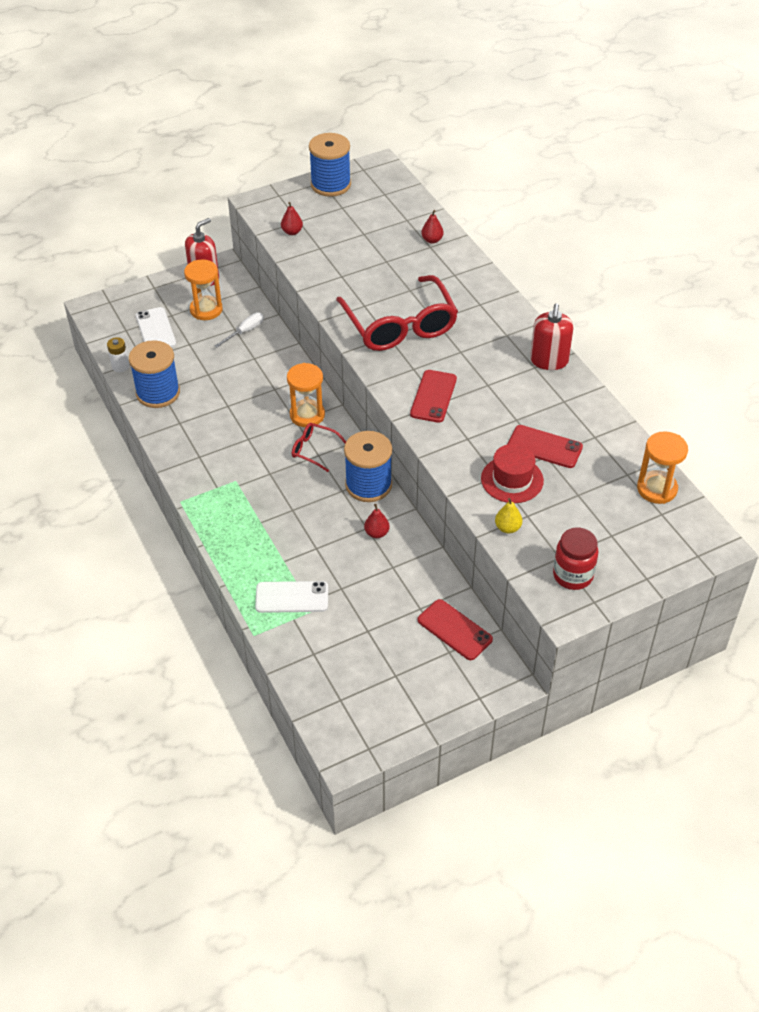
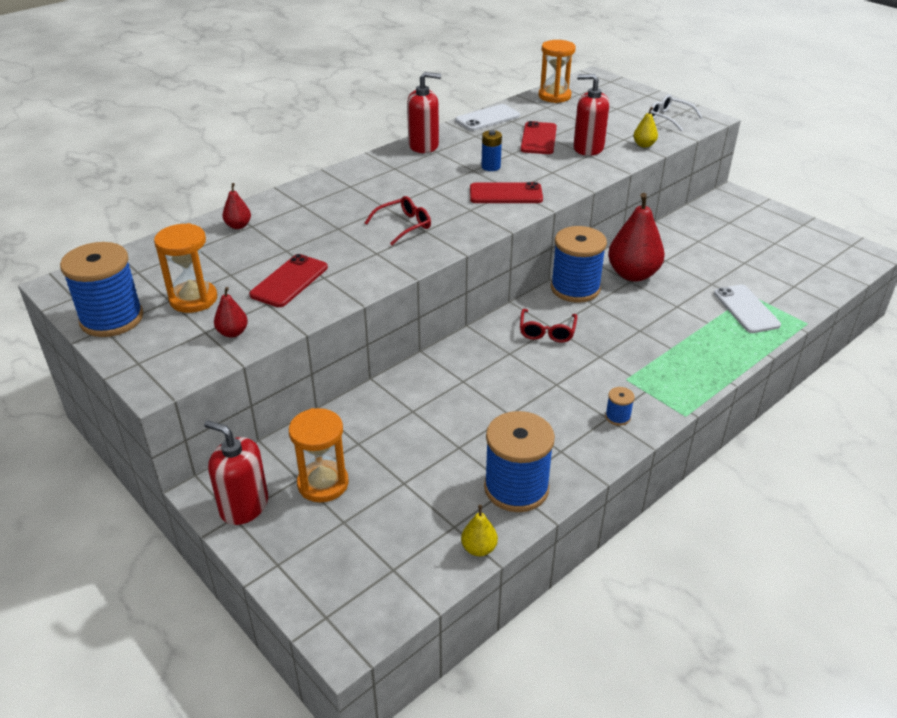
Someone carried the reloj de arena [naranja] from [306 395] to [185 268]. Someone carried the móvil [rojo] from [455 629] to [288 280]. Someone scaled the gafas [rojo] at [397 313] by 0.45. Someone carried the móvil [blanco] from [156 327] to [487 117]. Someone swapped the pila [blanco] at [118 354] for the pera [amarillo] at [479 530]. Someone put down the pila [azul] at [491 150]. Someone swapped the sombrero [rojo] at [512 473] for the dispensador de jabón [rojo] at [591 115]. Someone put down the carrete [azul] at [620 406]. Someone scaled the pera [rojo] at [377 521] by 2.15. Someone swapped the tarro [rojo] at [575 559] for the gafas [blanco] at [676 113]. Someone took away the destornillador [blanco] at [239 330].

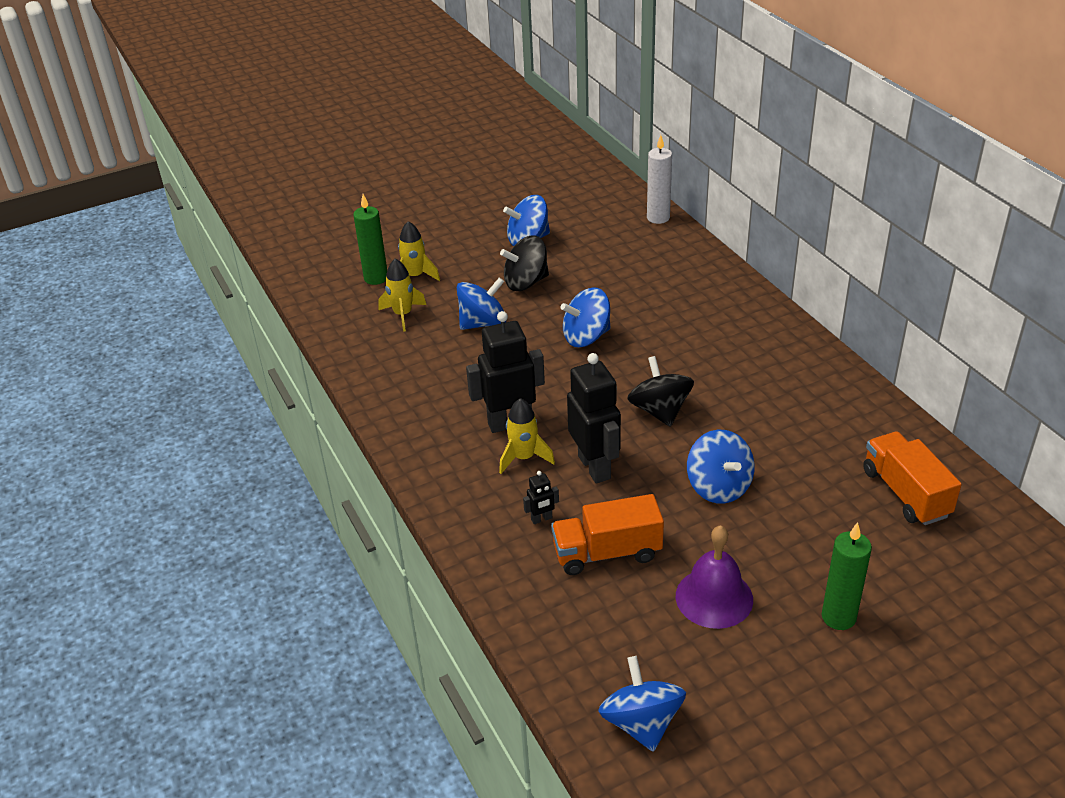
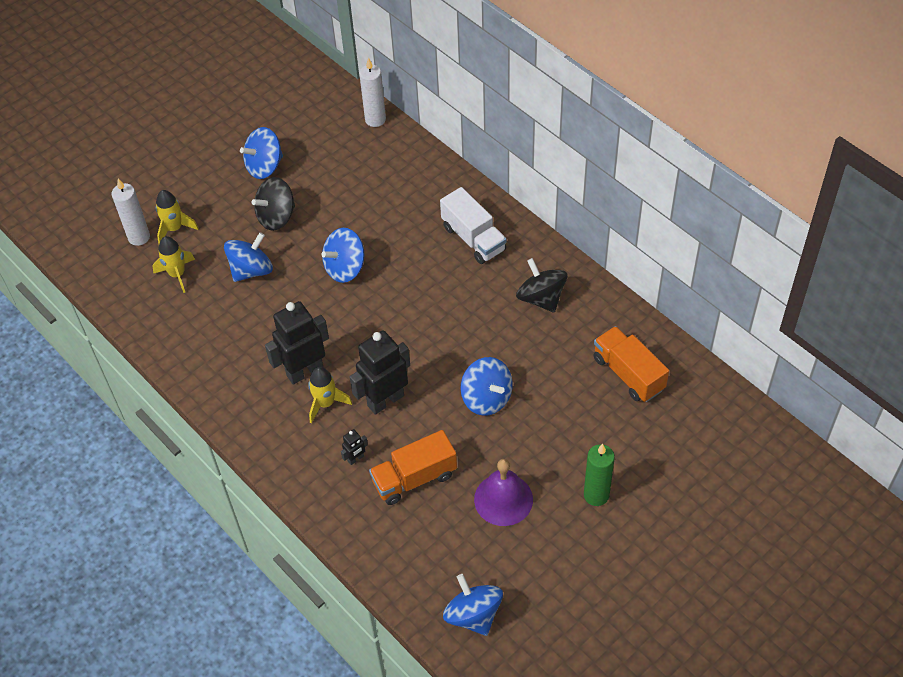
Someone repainted the vela [verde] at [370 239], which became the vela [blanco] at [131 212]. Someone rotated the robot [negro] at [594 418] by 90 degrees counterclockwise. Someone put down the camión [blanco] at [473 225]. Someone carried the peonza [negro] from [660 391] to [542 285].

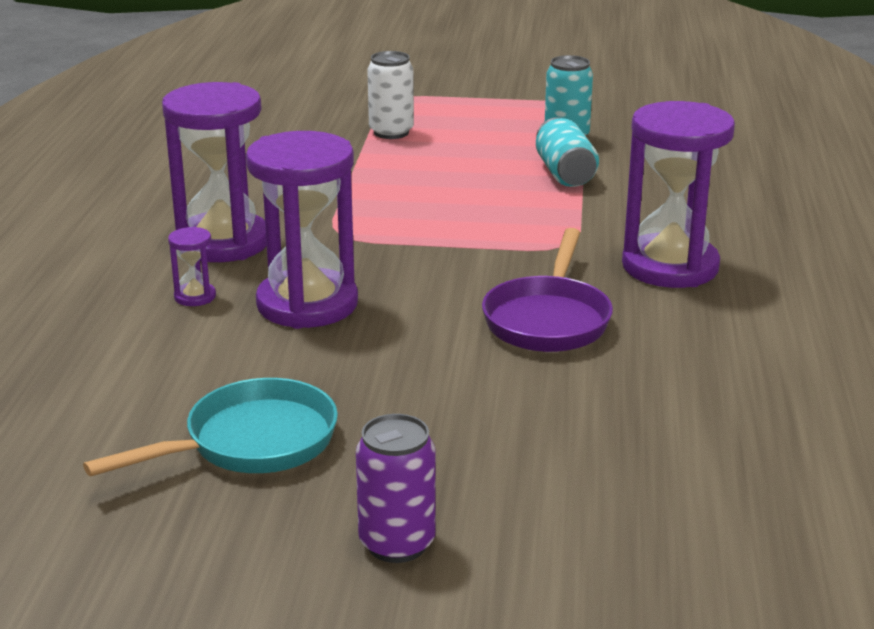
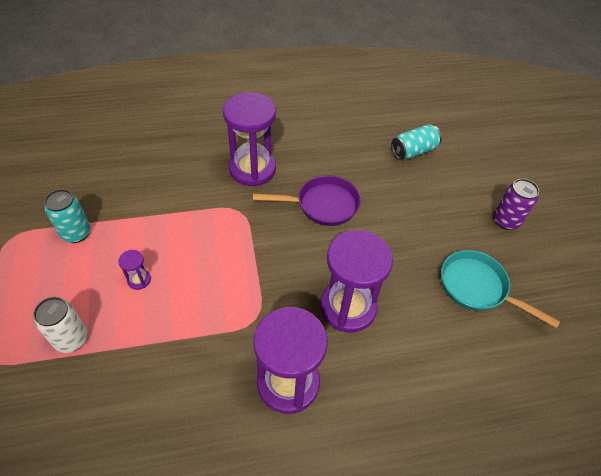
Someone carried the reloj de arena [morado] from [192 266] to [134 270]. Someone carried the lata [turquesa] from [567 152] to [416 141].

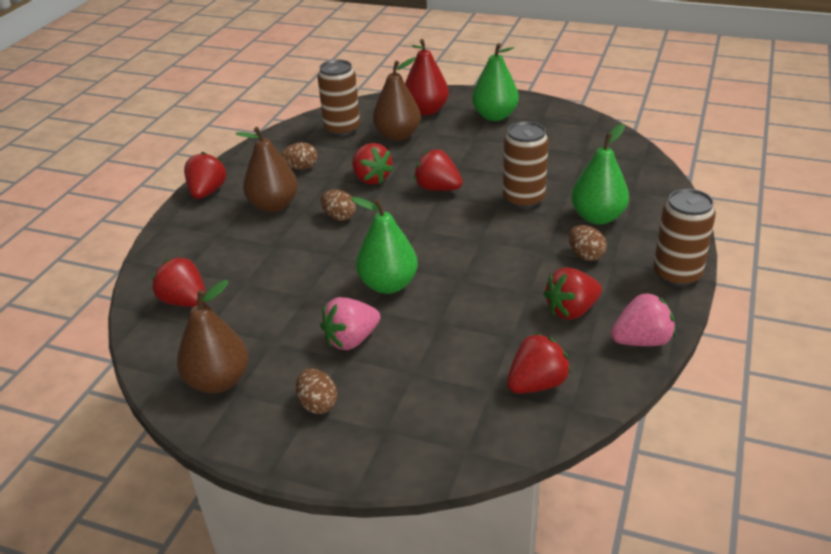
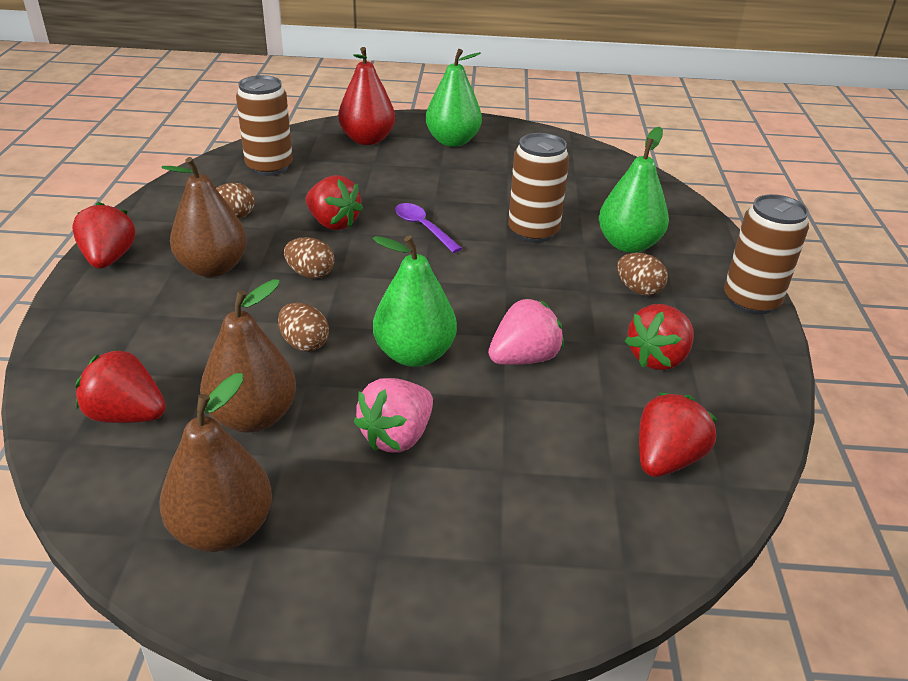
Someone carried the pera [marrón] from [397 99] to [248 356]. Someone carried the huevo [marrón] from [316 391] to [303 327]. Someone swapped the fresa [rojo] at [438 170] for the cuchara [morado] at [429 228]. Someone carried the fresa [rosa] from [643 319] to [526 332].

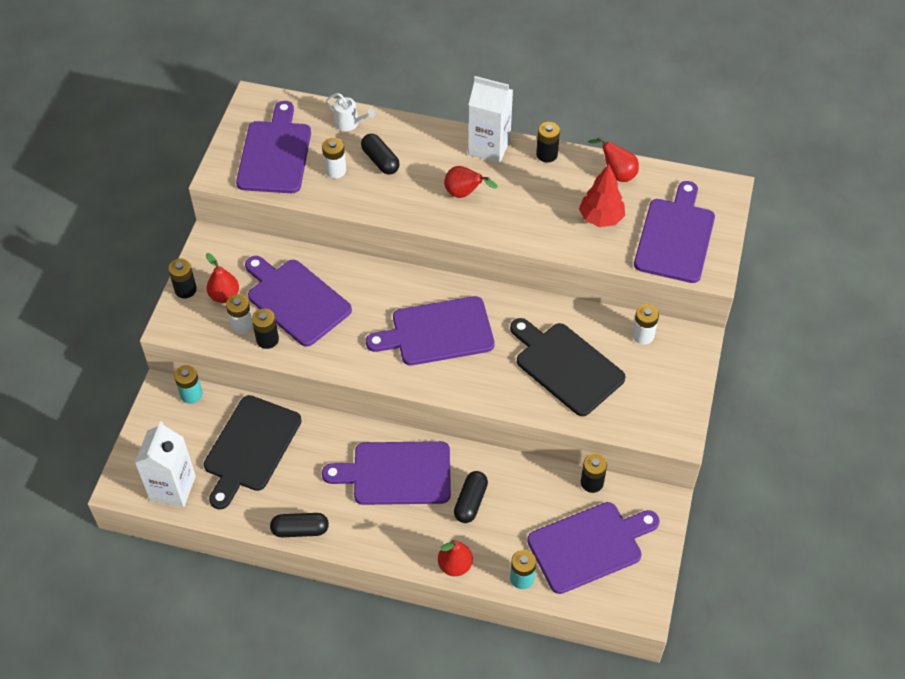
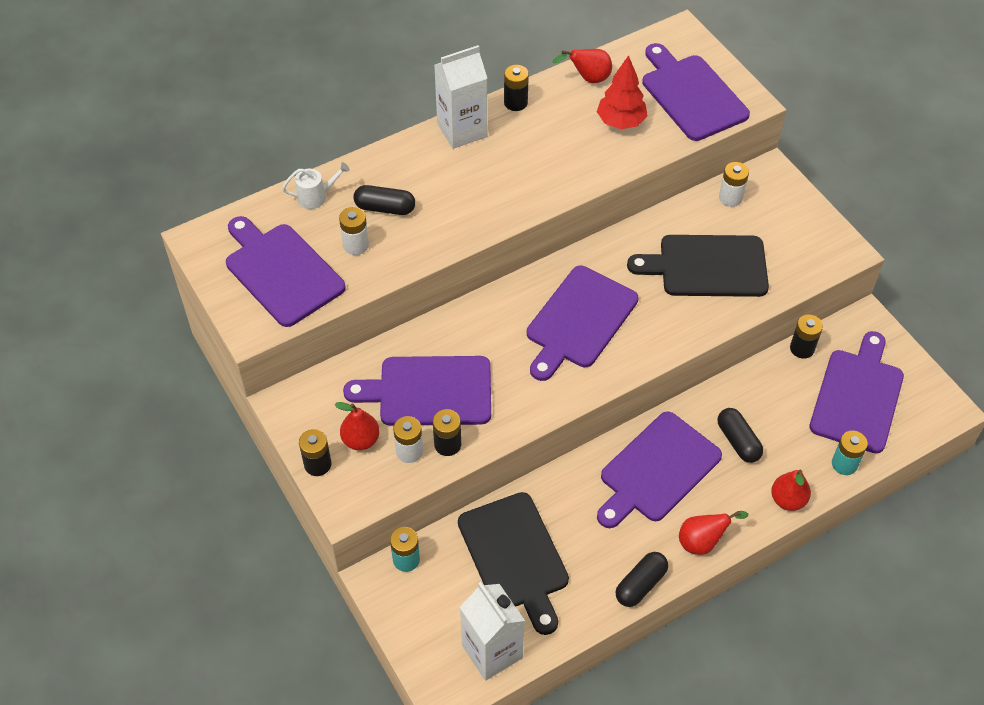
Someone carried the pera [rojo] from [471 182] to [713 533].

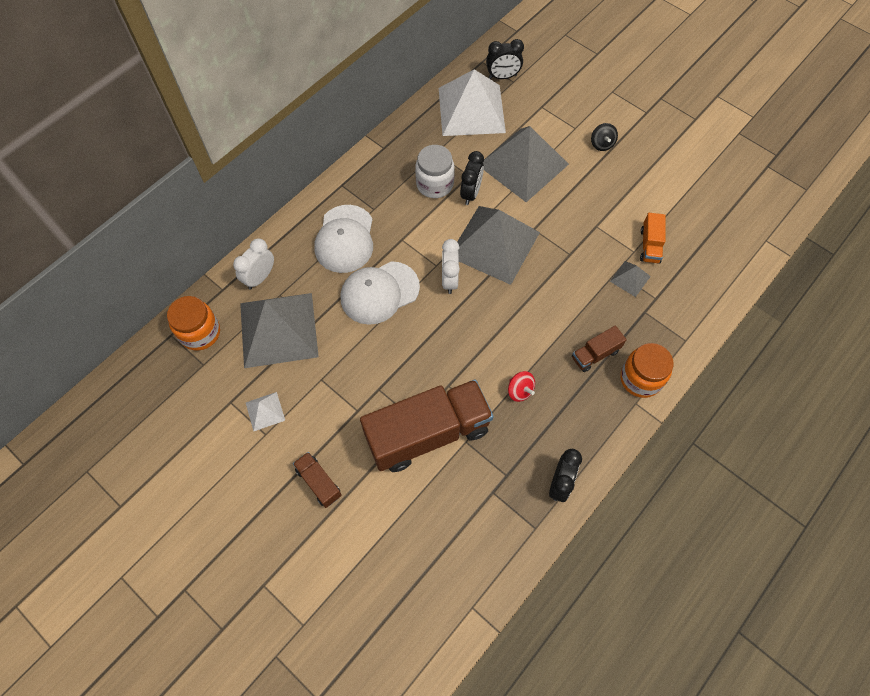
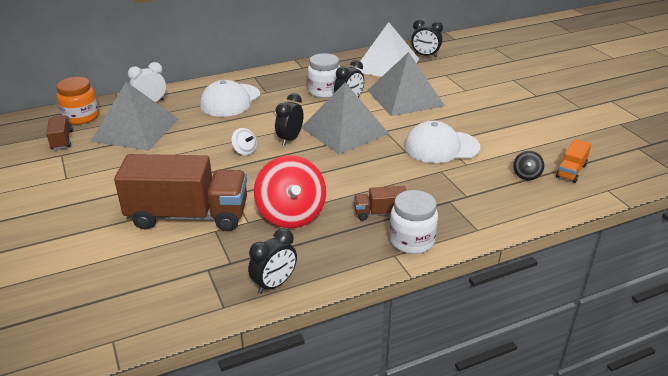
Someone carried the camión [marrón] from [317 480] to [59 132]. Someone put down the peonza [blanco] at [244 141]. Someone scaled the peonza [rojo] at [521 386] by 2.21. Someone repainted the despertador [blanco] at [451 266], which became the despertador [negro] at [289 119]. Someone repainted the tarro [naranja] at [647 370], which became the tarro [blanco] at [413 222]. Someone carried the gorra [blanco] from [380 293] to [442 142]. Someone carried the peonza [negro] from [604 137] to [528 165]. Someone carried the camión [naranja] from [653 238] to [573 161]. Someone took away the pirámide [blanco] at [265 411]. Someone took away the pirámide [gris] at [630 279].

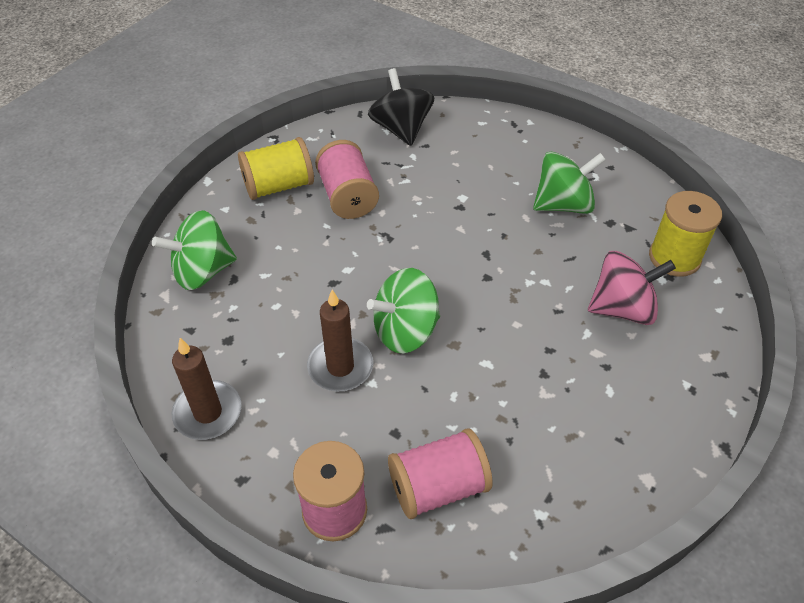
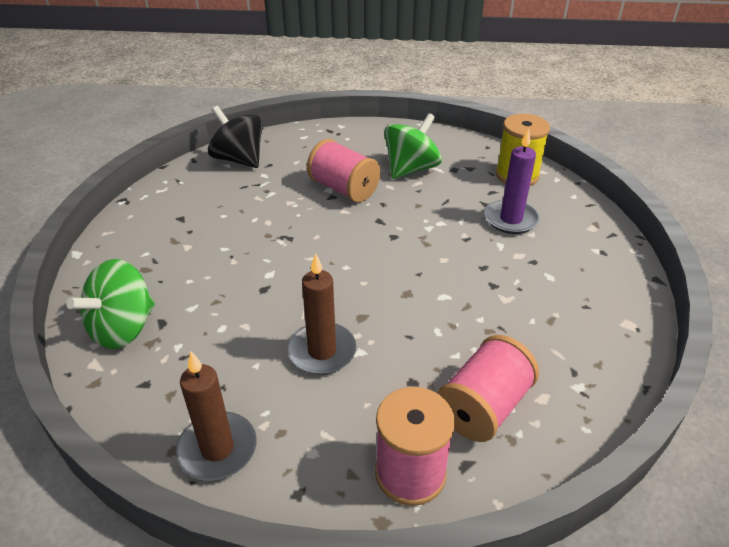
Someone carried the carrete [rosa] from [347 179] to [344 171]. Someone swapped the peonza [rosa] at [632 288] for the vela [morado] at [512 181]. Someone took away the carrete [amarillo] at [276 168]. Someone took away the peonza [verde] at [403 311].

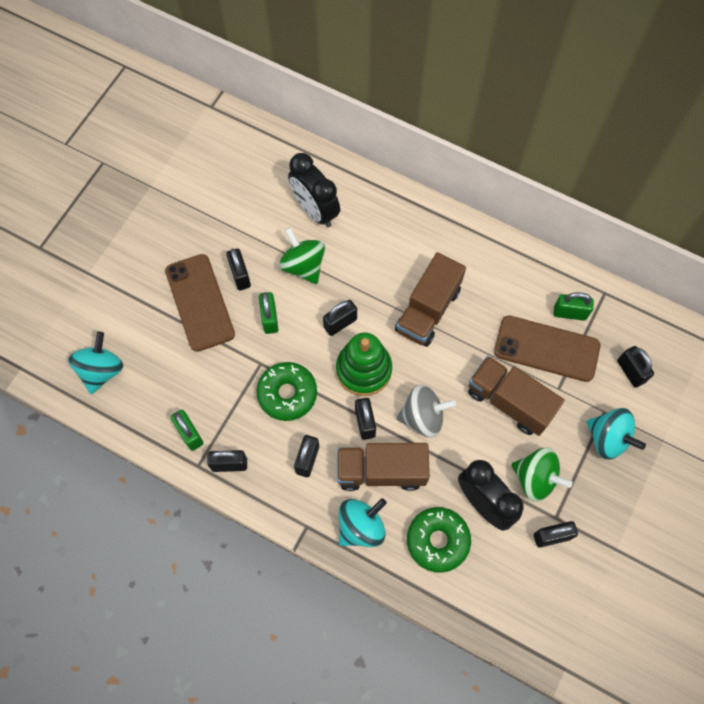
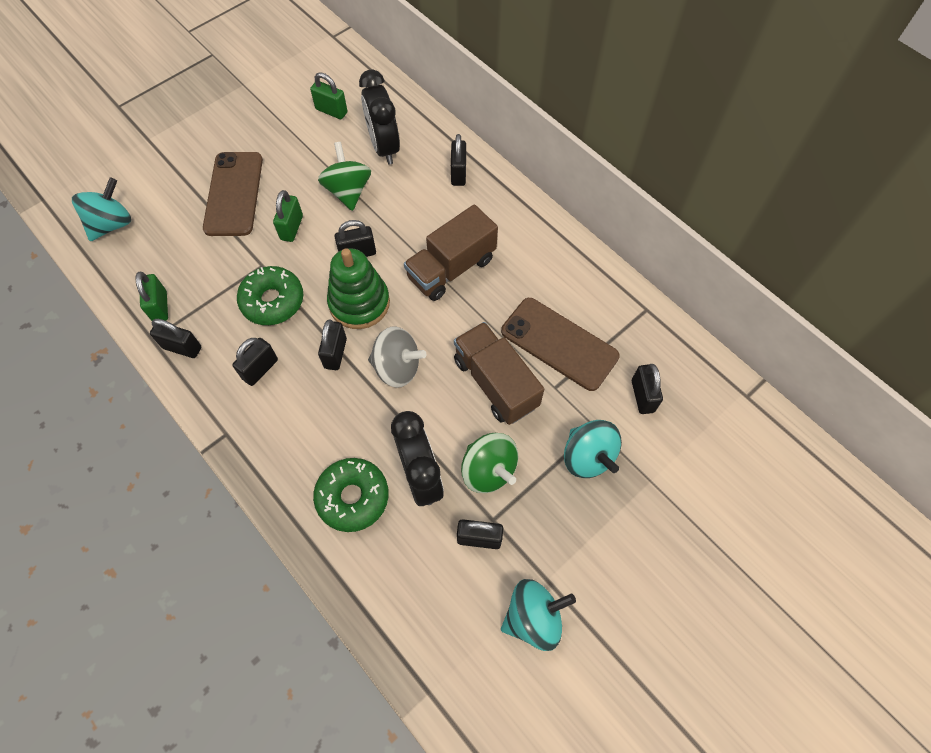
Someone carried the candado [verde] from [574 306] to [328 95]. Someone carried the candado [negro] from [238 269] to [458 160]. Someone carried the peonza [turquesa] from [363 522] to [538 615]. Someone took away the camión [marrón] at [383 467].

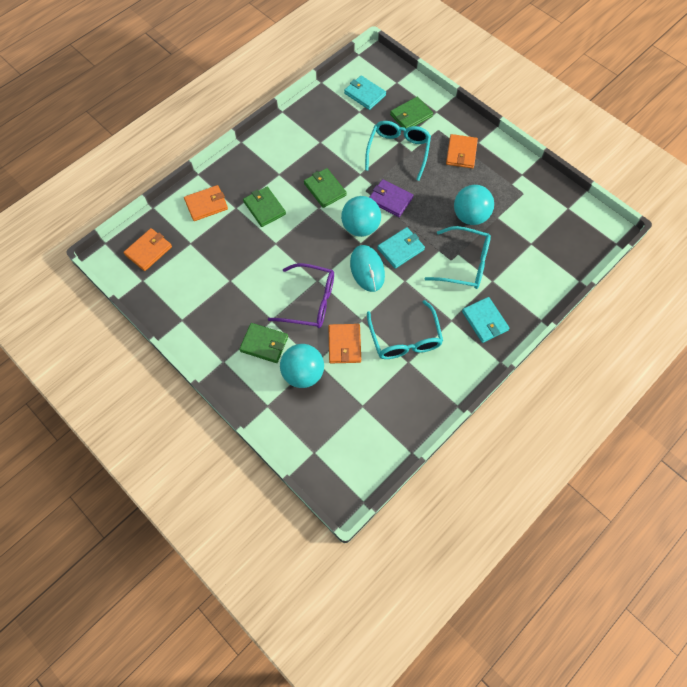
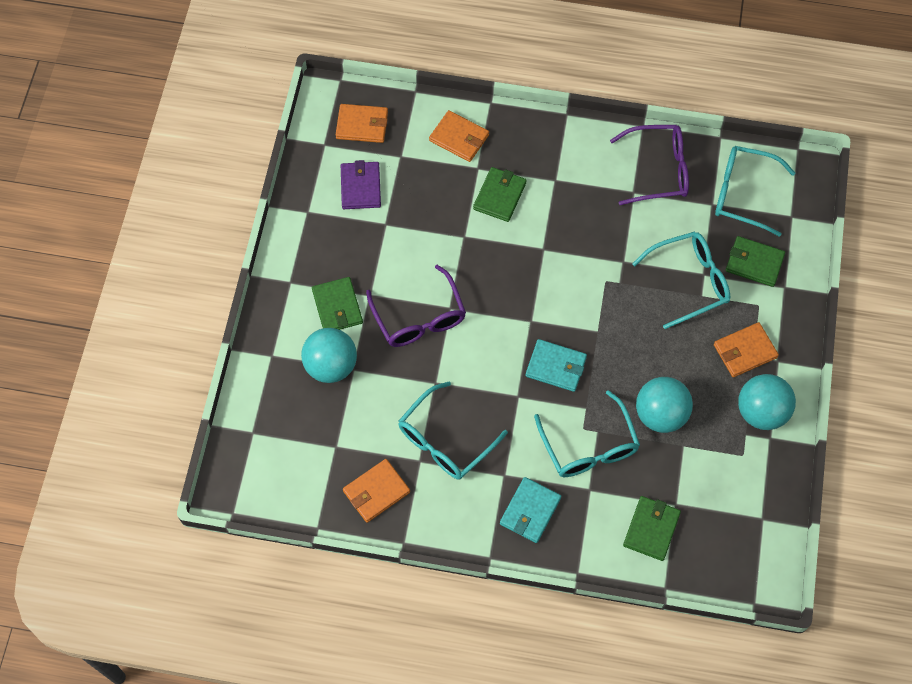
Someone carried the cartera [morado] from [391 198] to [361 184]. Someone carried the cartera [naranja] from [344 343] to [376 491]. Someone put down the gafas [morado] at [649 165]. Someone carried the cartera [verde] from [325 188] to [652 528]. Someone swapped the cartera [turquesa] at [365 92] for the gafas [turquesa] at [755 191]. Someone carried the pelota [turquesa] from [361 216] to [767 402]. Someone took away the ratón [turquesa] at [367 268].

